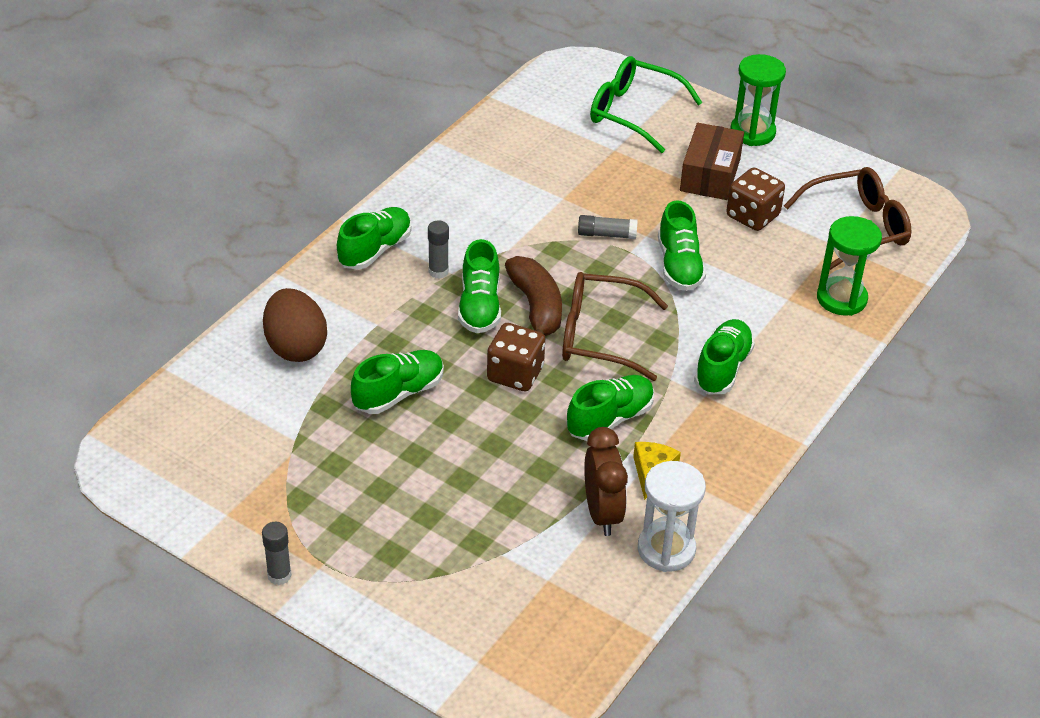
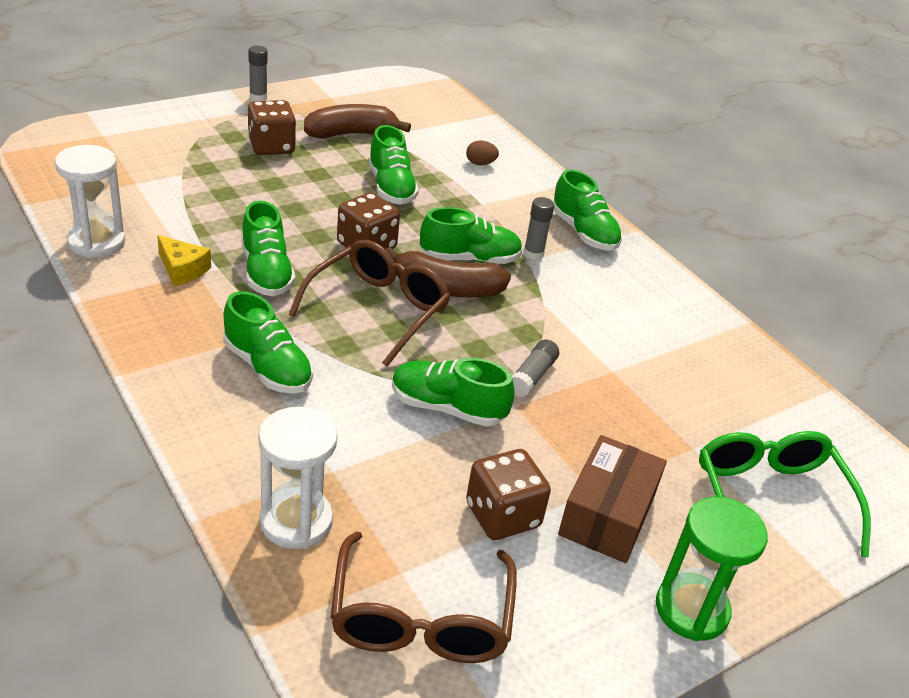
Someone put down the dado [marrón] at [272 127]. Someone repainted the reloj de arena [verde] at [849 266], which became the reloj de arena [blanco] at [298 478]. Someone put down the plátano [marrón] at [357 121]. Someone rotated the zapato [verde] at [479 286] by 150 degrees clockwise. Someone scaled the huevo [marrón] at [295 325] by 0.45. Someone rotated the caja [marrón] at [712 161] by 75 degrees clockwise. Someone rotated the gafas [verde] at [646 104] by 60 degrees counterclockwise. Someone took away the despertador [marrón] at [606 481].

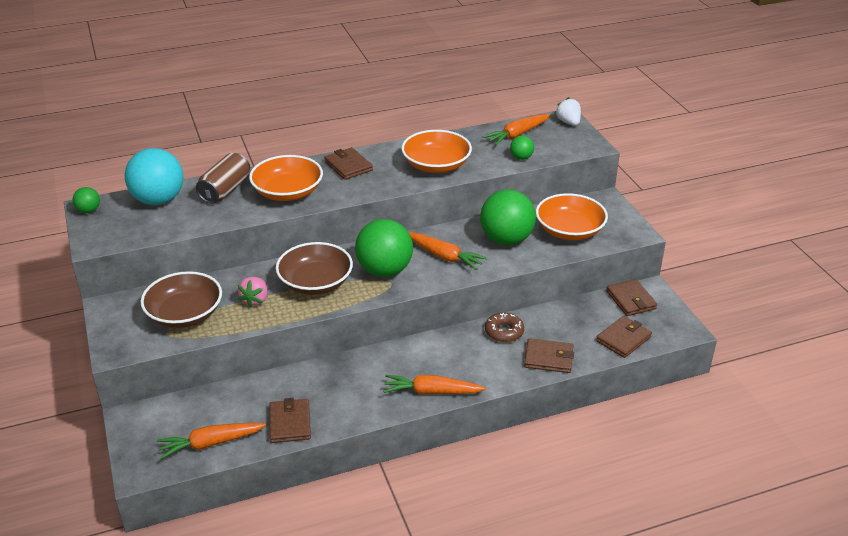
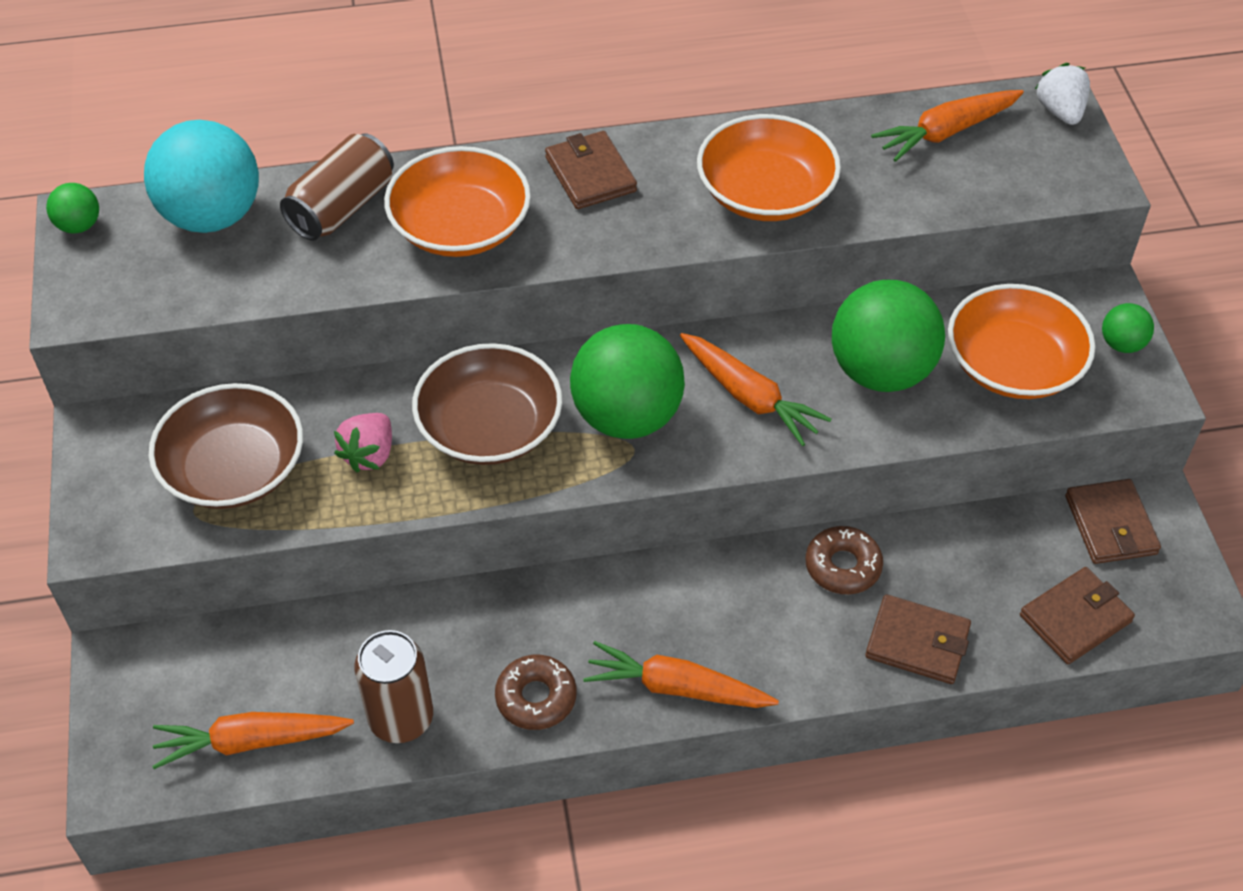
Someone swapped the cartera [marrón] at [290 420] for the lata [marrón] at [393 686]. Someone put down the rosquilla [marrón] at [535 692]. Someone carried the pelota [verde] from [522 148] to [1128 328].

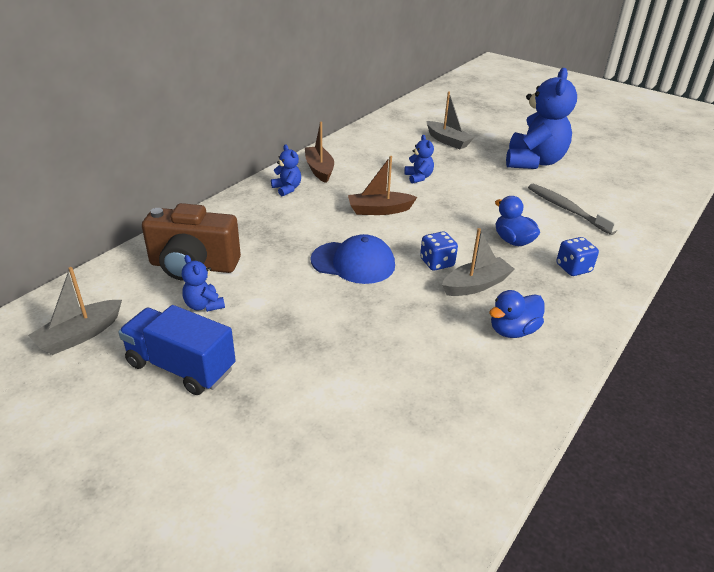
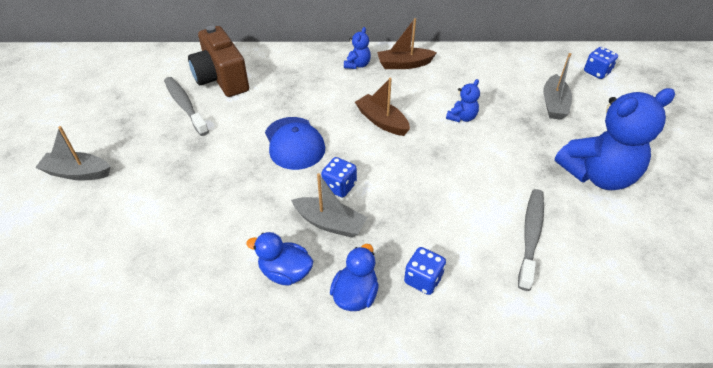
Someone carried the barco [gris] from [75 311] to [72 153]. Someone swapped the osito [azul] at [203 283] for the cepillo de dientes [gris] at [186 106]. Someone carried the pato [azul] from [517 221] to [354 277]. Someone rotated the barco [marrón] at [319 152] by 135 degrees counterclockwise. Someone put down the dado [azul] at [601 63]. Someone took away the camión [azul] at [177 350].

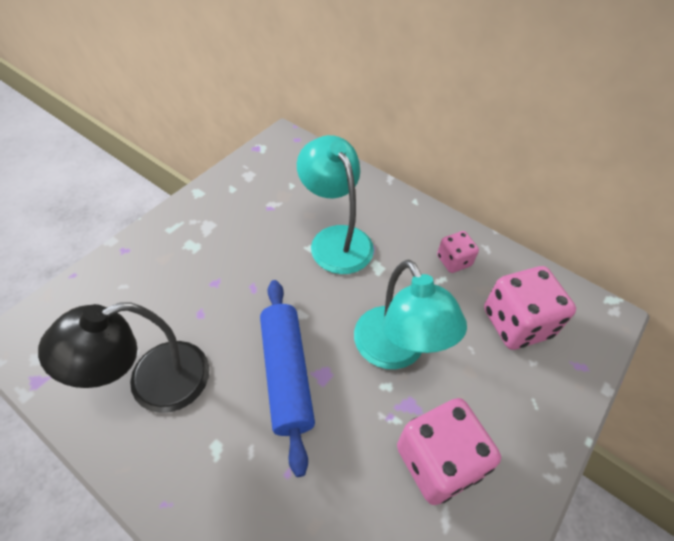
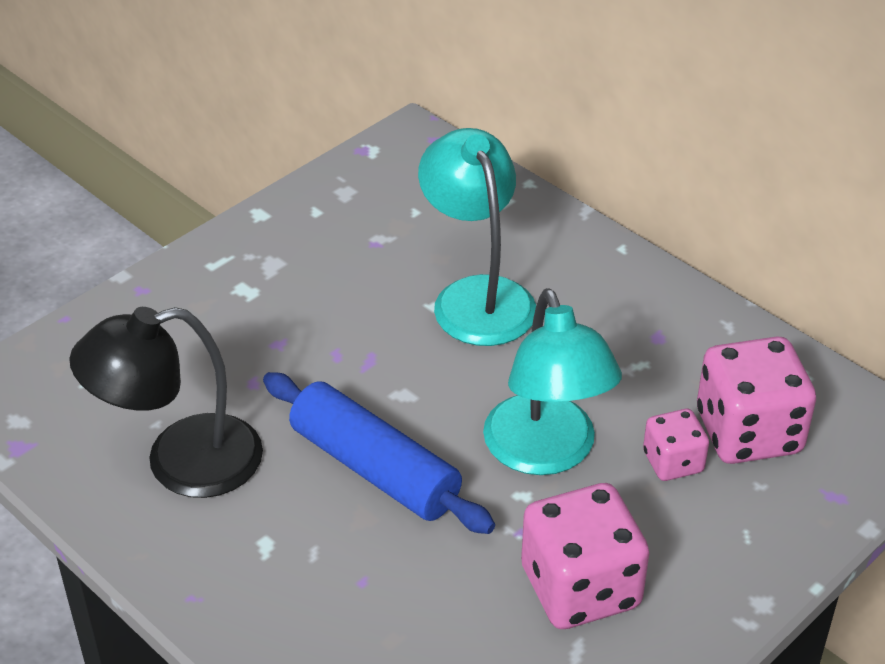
Someone rotated the rodillo [azul] at [287 378] by 45 degrees counterclockwise. Someone carried the dado [rosa] from [458 252] to [676 445].

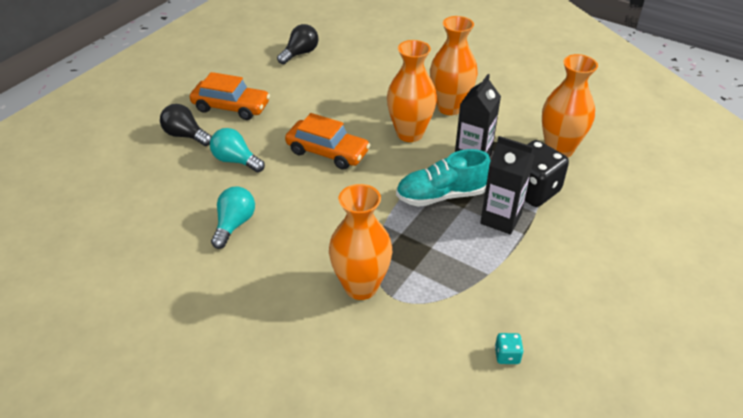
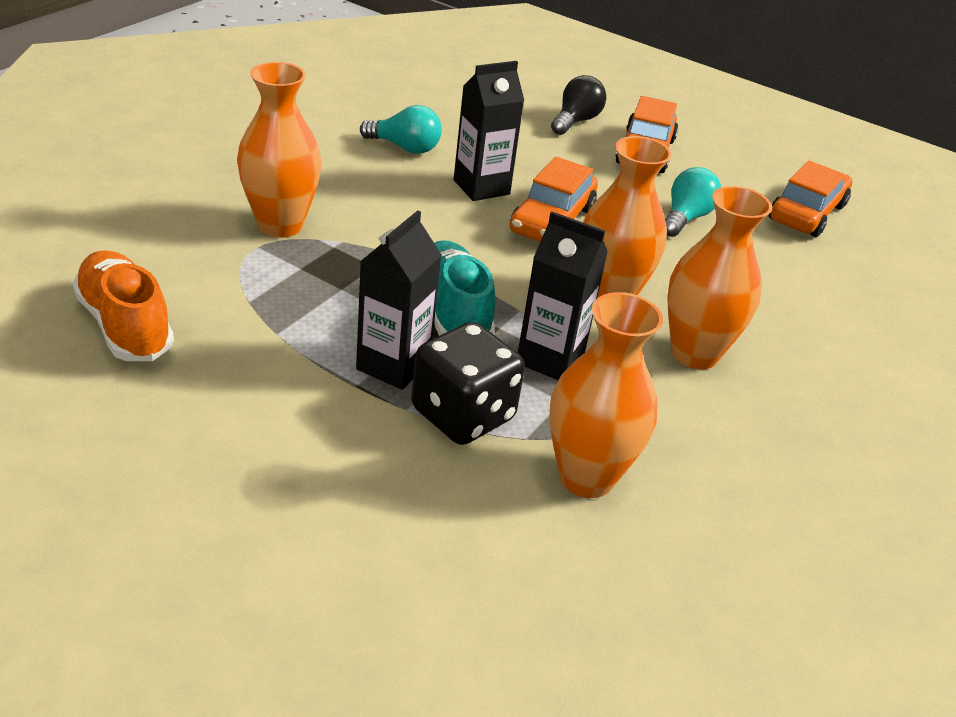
Someone swapped the dado [turquesa] at [509 348] for the zapato [naranja] at [123 305]. Someone put down the cartón de leche [negro] at [489 131]. Someone carried the bombilla [turquesa] from [237 150] to [693 202]. Someone swapped the bombilla [negro] at [298 44] for the coche [naranja] at [810 199].

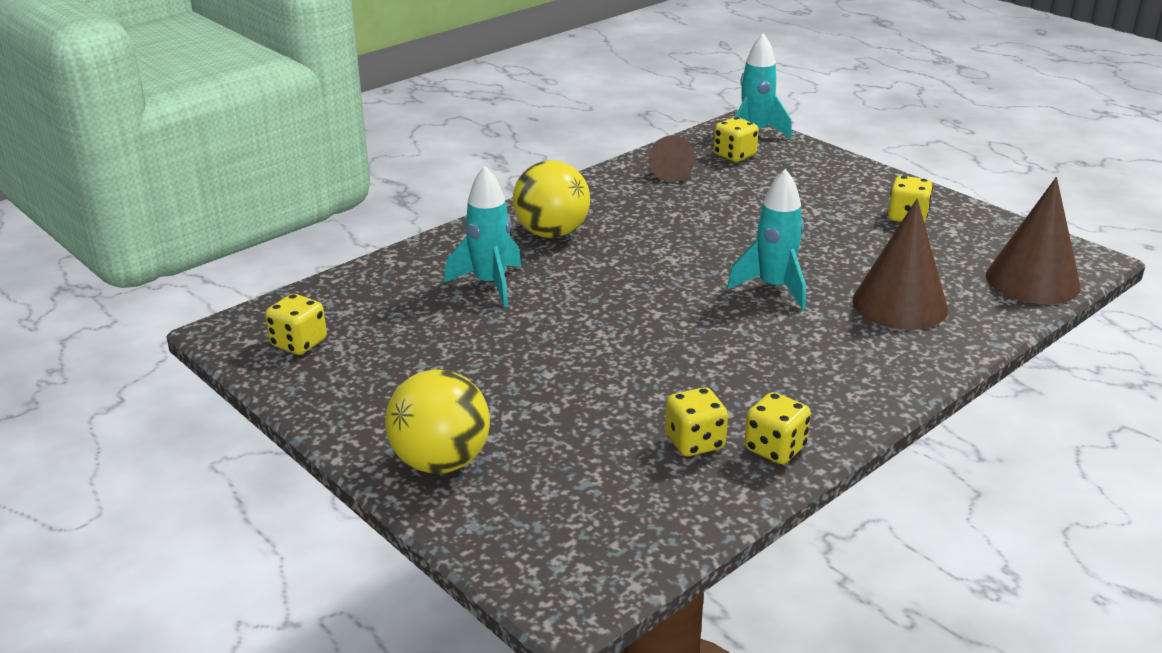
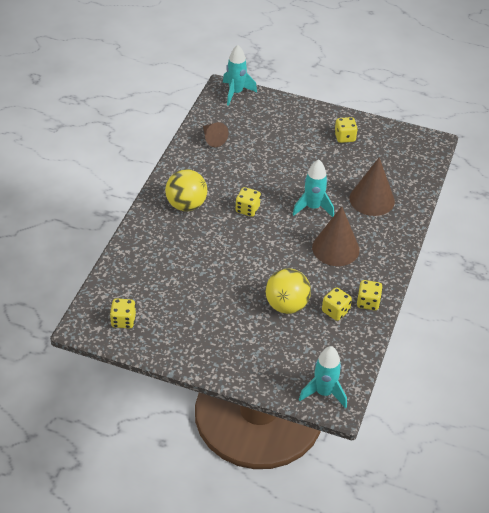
Someone carried the dado [amarillo] from [736 139] to [248 202]. Someone carried the pelota [amarillo] from [437 421] to [288 291]. Someone carried the cohete [turquesa] from [482 236] to [323 377]. Someone carried the cono [marrón] from [1033 240] to [336 236].

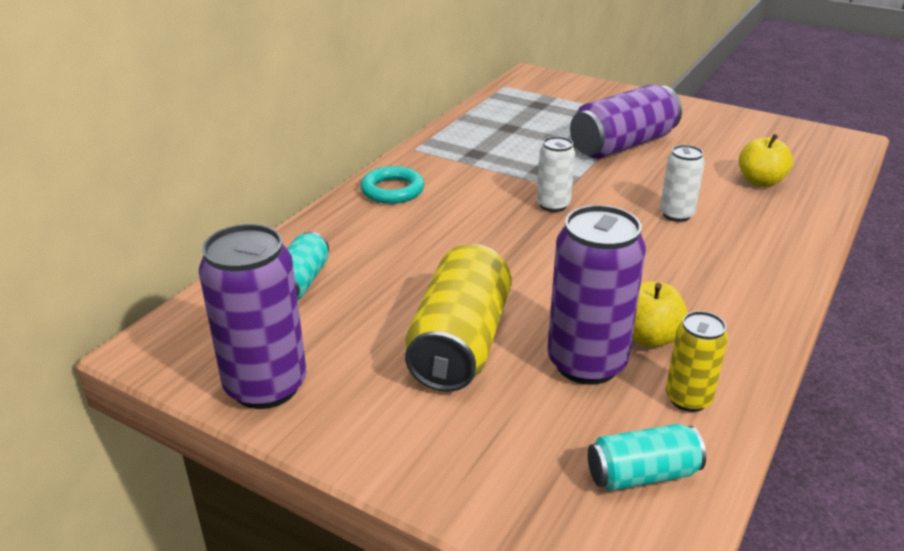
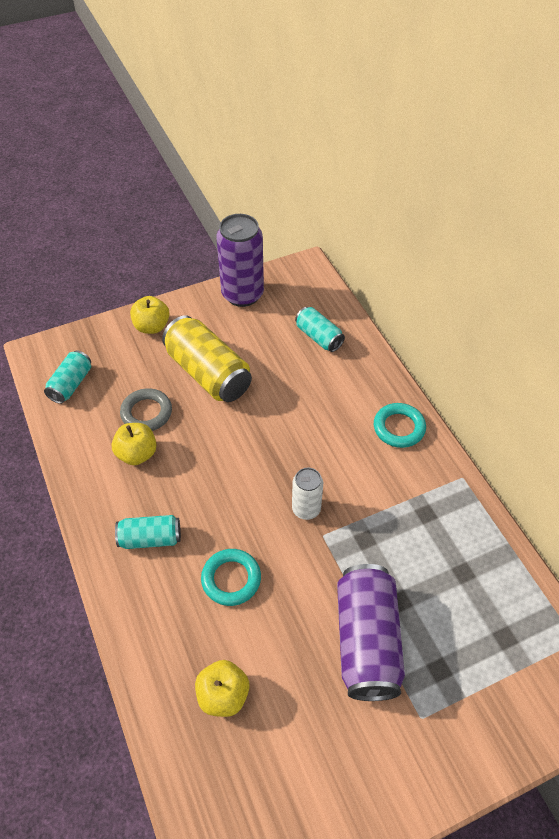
Someone put down the lata [turquesa] at [148 532]. Someone swapped the lata [morado] at [596 295] for the anillo [gris] at [146 409]. Someone put down the manzana [amarillo] at [150 315]. Someone swapped the lata [blanco] at [682 183] for the anillo [turquesa] at [231 577]. Someone took away the lata [amarillo] at [697 361].

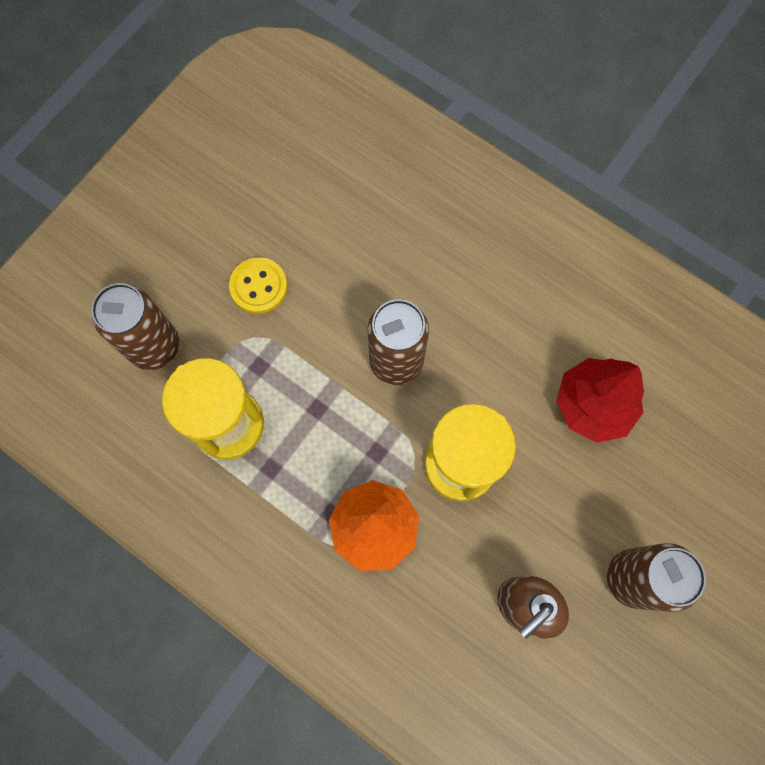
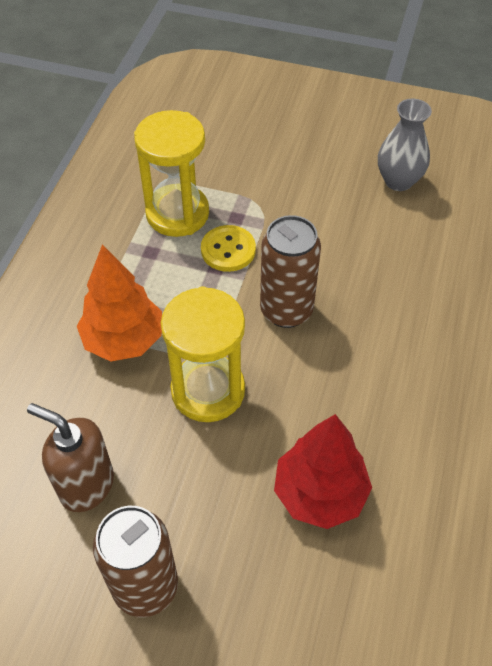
Someone carried the botón [amarillo] from [258 285] to [228 248]. Someone put down the florero [gris] at [405 145]. Someone took away the lata [marrón] at [135 326].

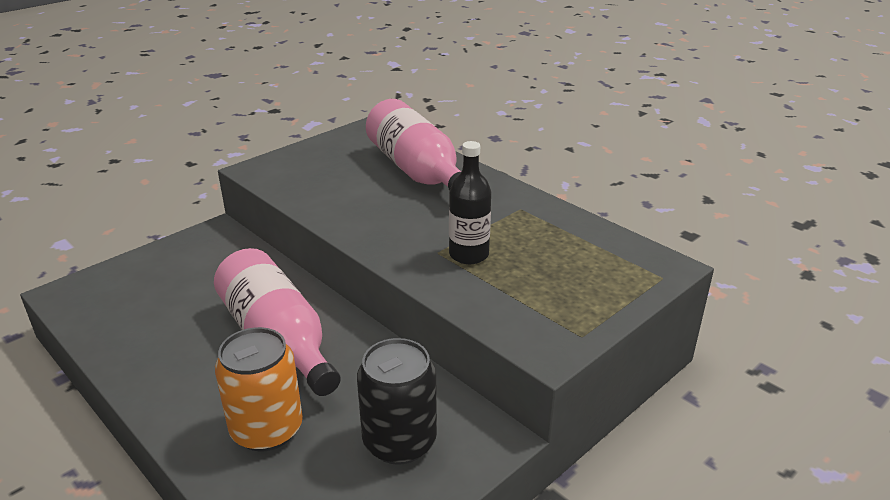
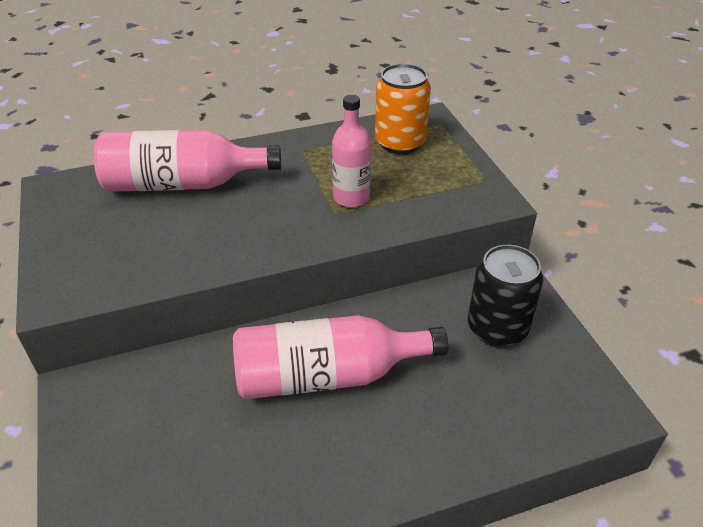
Someone repainted the botella [negro] at [470 202], which became the botella [rosa] at [351 151]. Someone carried the lata [naranja] from [259 389] to [403 109].

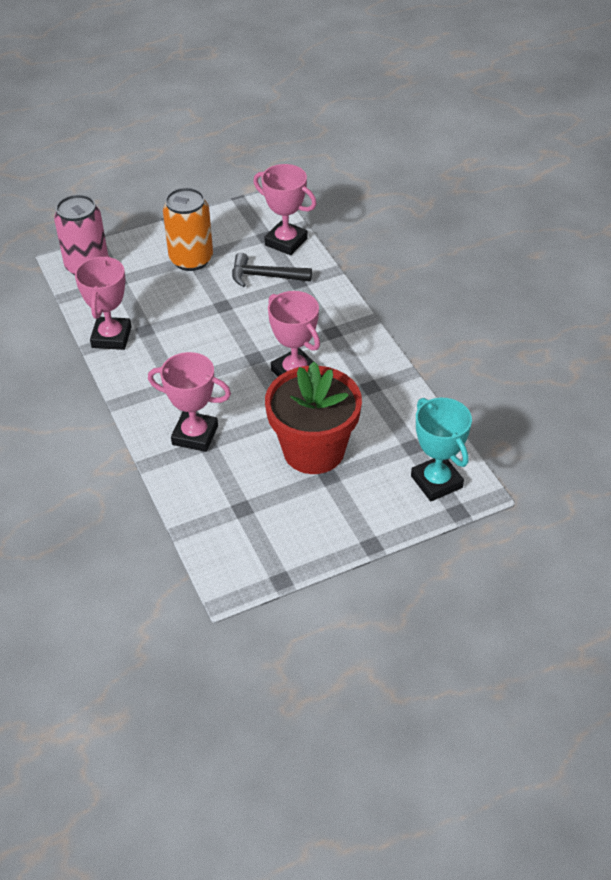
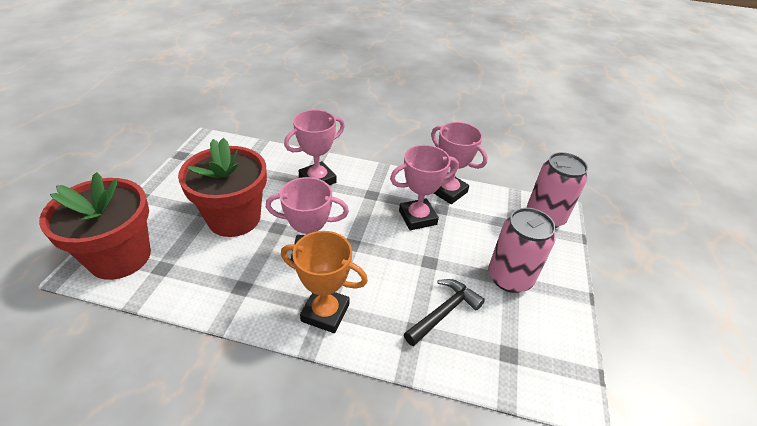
Someone swapped the trofeo [turquesa] at [441 449] for the maceta [rojo] at [95 226]. Someone put down the trofeo [naranja] at [324 282]. Someone carried the trofeo [rosa] from [285 209] to [424 188]. Someone repainted the lata [naranja] at [188 229], which became the lata [rosa] at [522 250].

